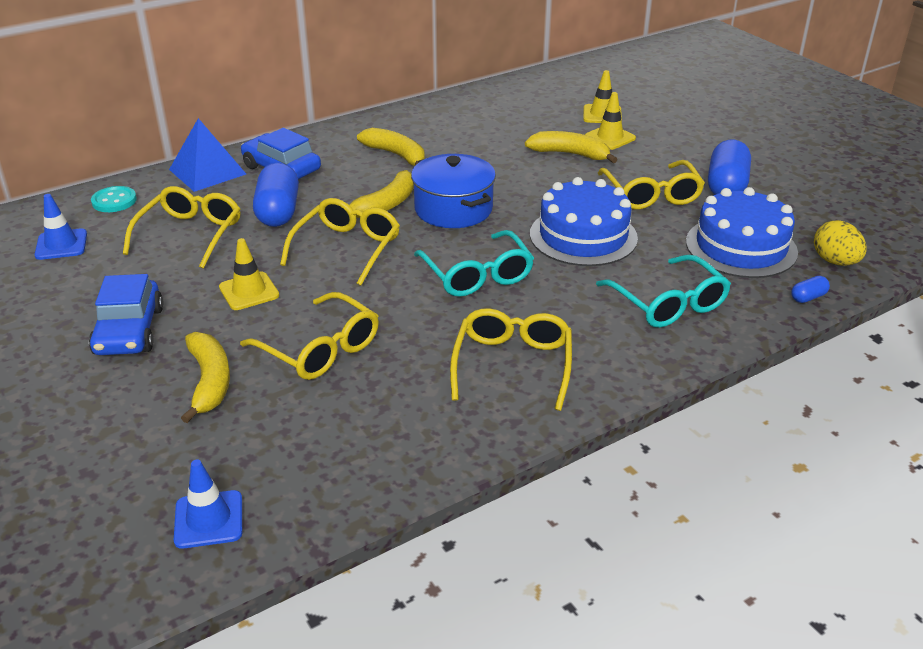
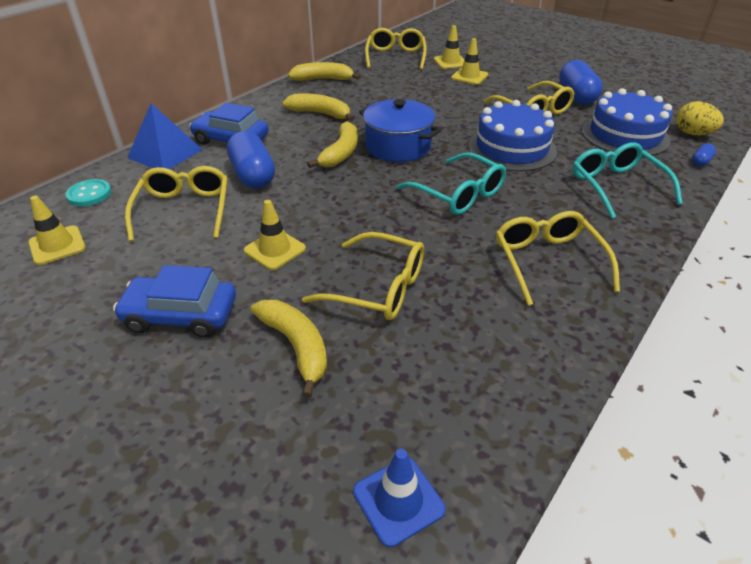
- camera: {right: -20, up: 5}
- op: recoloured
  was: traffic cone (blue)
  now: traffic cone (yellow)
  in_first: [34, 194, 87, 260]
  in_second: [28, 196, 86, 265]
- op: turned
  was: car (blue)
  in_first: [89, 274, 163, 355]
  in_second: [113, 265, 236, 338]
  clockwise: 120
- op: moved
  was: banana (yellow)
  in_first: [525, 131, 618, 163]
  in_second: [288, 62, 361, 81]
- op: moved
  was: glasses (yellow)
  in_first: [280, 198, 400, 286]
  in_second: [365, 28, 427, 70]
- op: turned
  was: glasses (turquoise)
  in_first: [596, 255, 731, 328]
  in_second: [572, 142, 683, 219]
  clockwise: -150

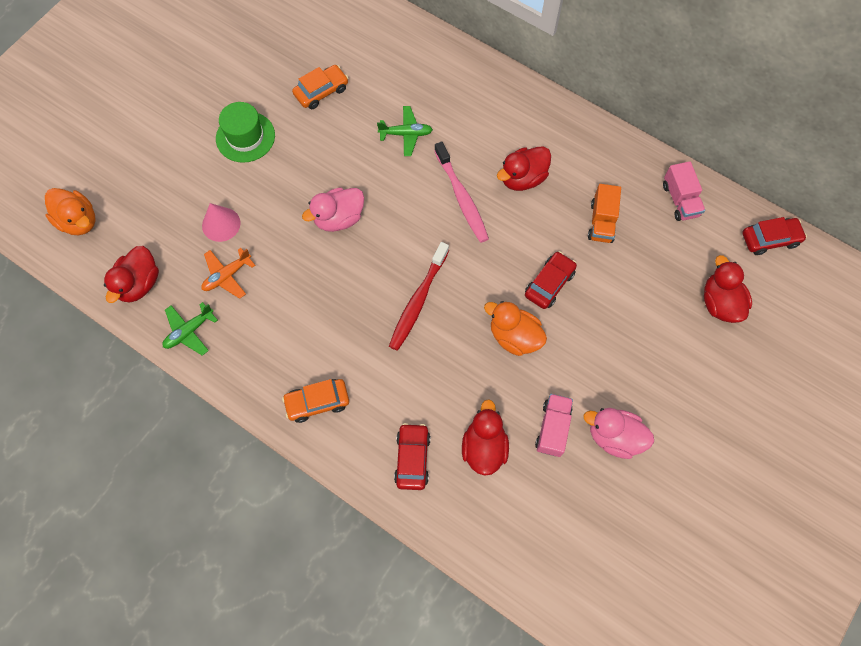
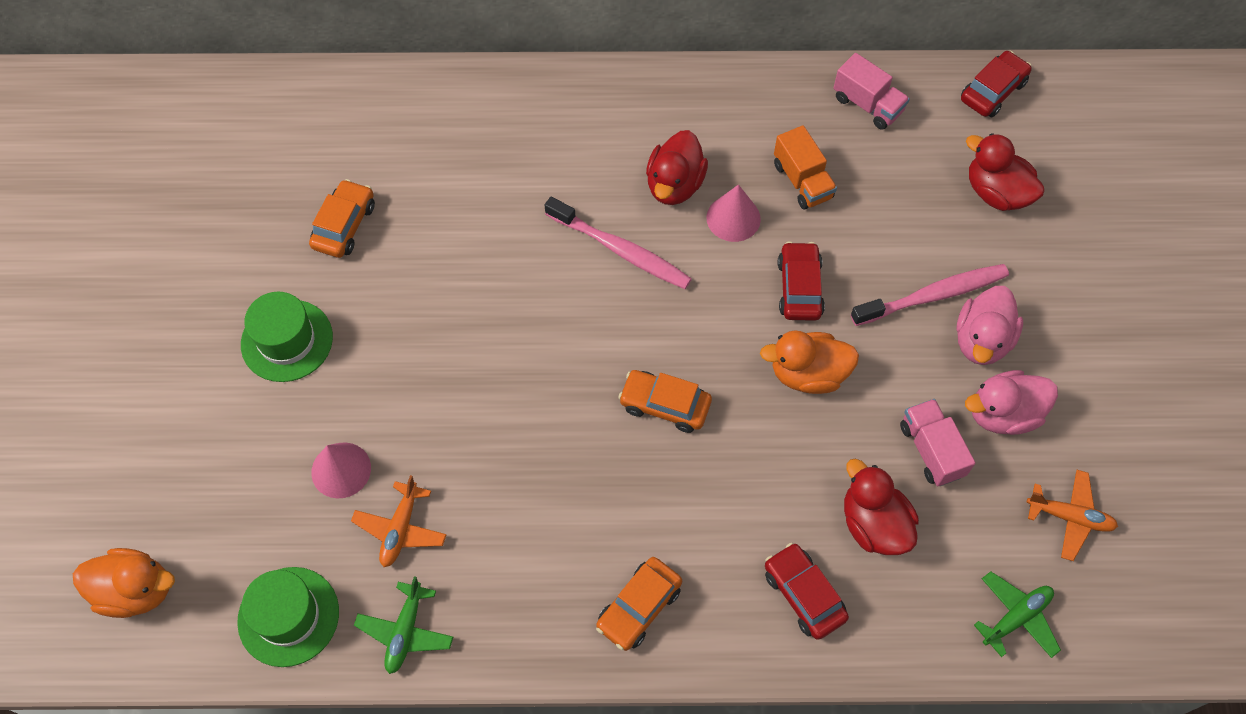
- camera: {right: -35, up: -5}
- op: replaced
  was: duck (red)
  now: hat (green)
  in_first: [104, 246, 159, 303]
  in_second: [237, 567, 339, 667]
- op: replaced
  was: toothbrush (red)
  now: car (orange)
  in_first: [389, 242, 449, 351]
  in_second: [618, 370, 712, 433]
- op: added
  now: cone (pink)
  in_second: [706, 185, 761, 242]
- op: added
  now: toothbrush (pink)
  in_second: [851, 264, 1009, 326]
- op: moved
  was: duck (pink)
  in_first: [302, 187, 364, 232]
  in_second: [956, 286, 1023, 365]
- op: moved
  was: plane (green)
  in_first: [377, 106, 433, 156]
  in_second: [974, 571, 1061, 658]
- op: added
  now: plane (orange)
  in_second: [1027, 470, 1118, 561]

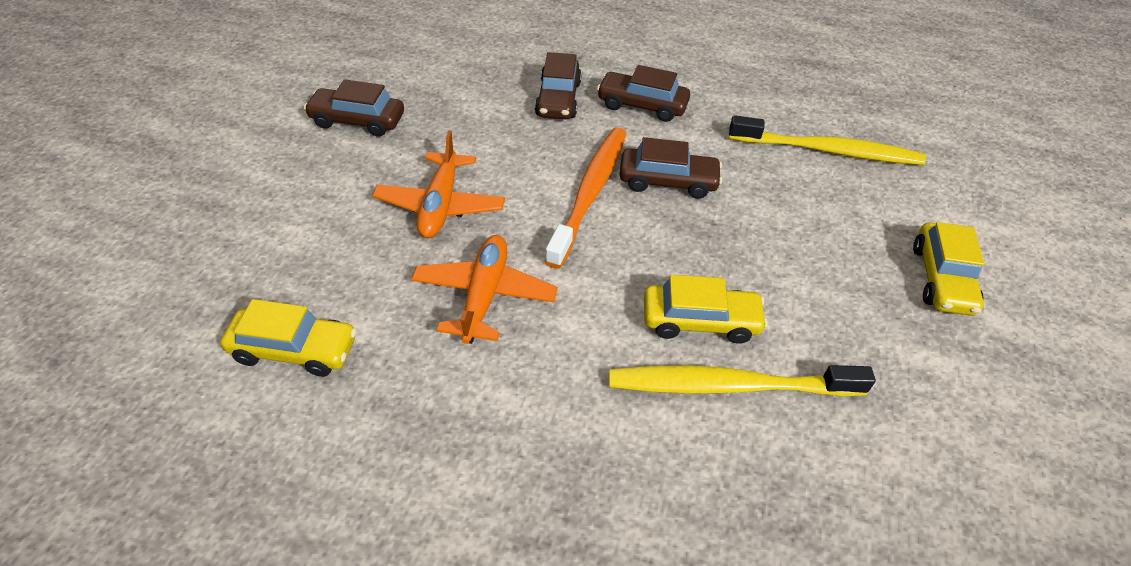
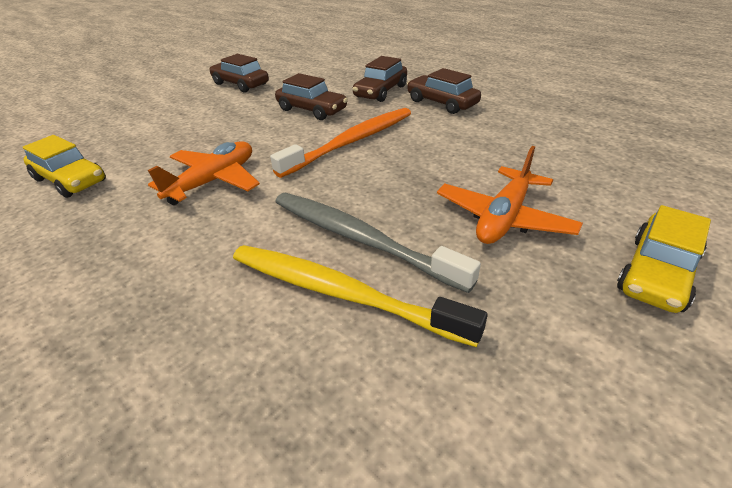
- camera: {right: 30, up: -10}
- op: moved
  was: car (brown)
  in_first: [619, 137, 722, 199]
  in_second: [275, 73, 348, 120]
- op: replaced
  was: car (yellow)
  now: toothbrush (grey)
  in_first: [644, 275, 768, 344]
  in_second: [275, 193, 481, 293]
- op: moved
  was: plane (orange)
  in_first: [372, 130, 505, 238]
  in_second: [437, 146, 583, 244]
- op: removed
  was: toothbrush (yellow)
  in_first: [729, 115, 926, 165]

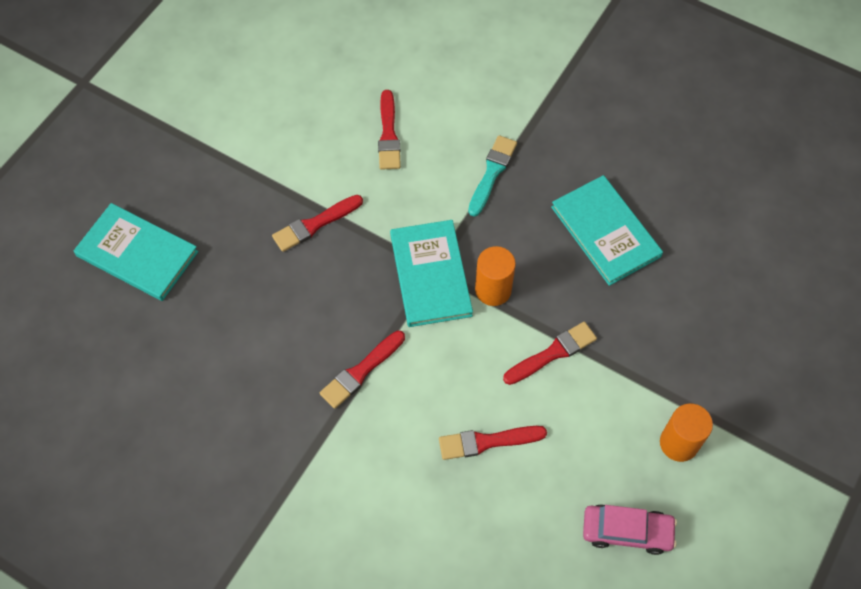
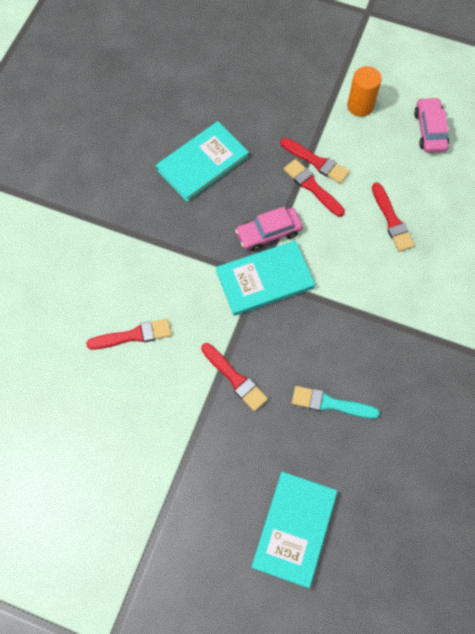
- camera: {right: -100, up: 5}
- op: replaced
  was: cylinder (orange)
  now: car (pink)
  in_first: [475, 246, 516, 306]
  in_second: [235, 207, 303, 251]
- op: moved
  was: brush (red)
  in_first: [320, 331, 405, 409]
  in_second: [280, 138, 350, 184]
- op: moved
  was: brush (turquoise)
  in_first: [468, 135, 517, 216]
  in_second: [292, 386, 380, 419]

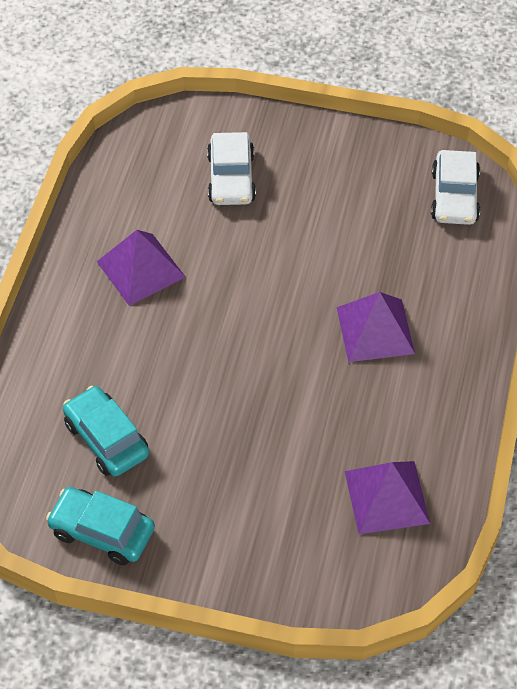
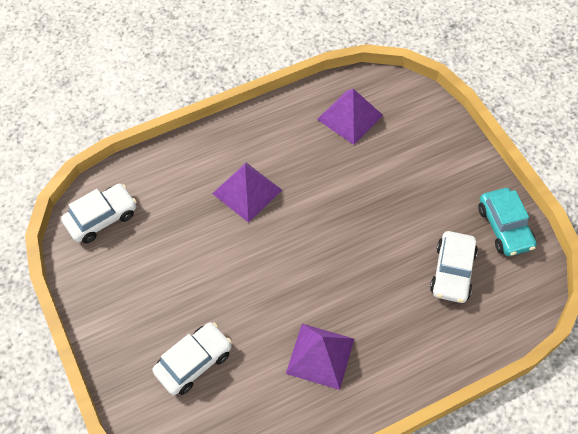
- camera: {right: -130, up: 5}
- op: recoloured
  was: car (turquoise)
  now: car (white)
  in_first: [63, 386, 149, 477]
  in_second: [430, 231, 478, 303]

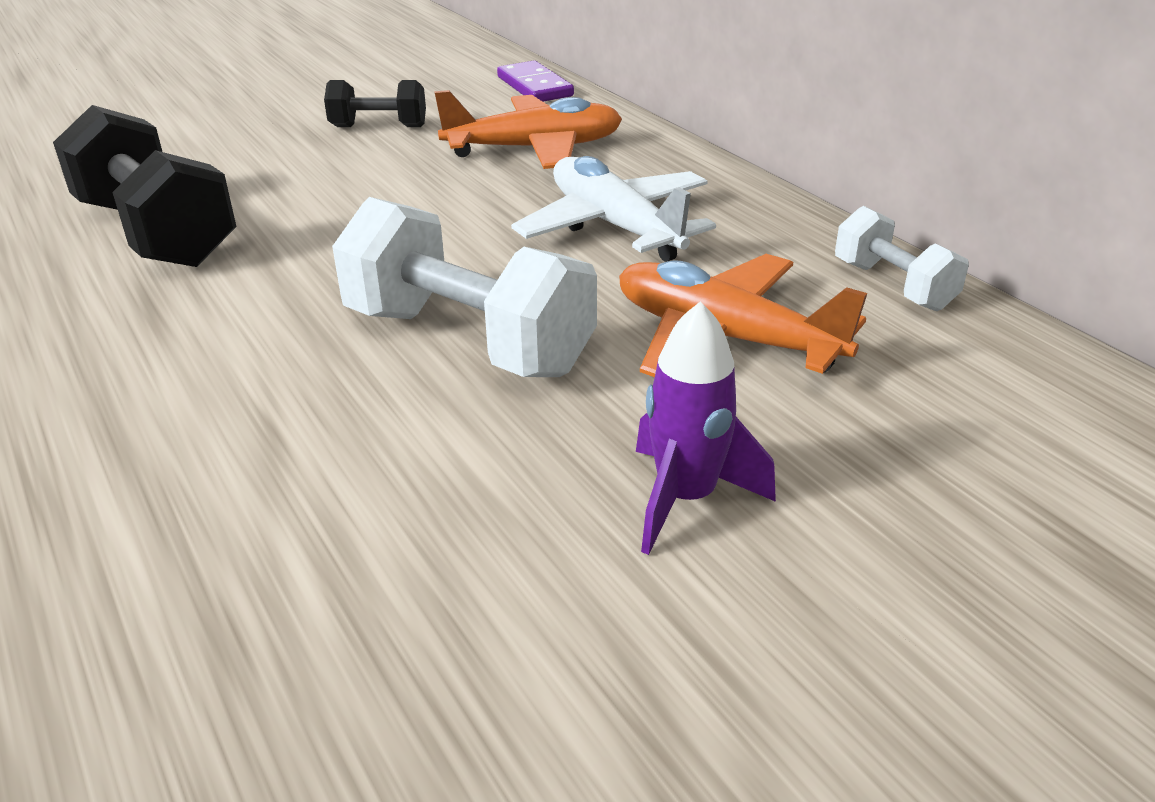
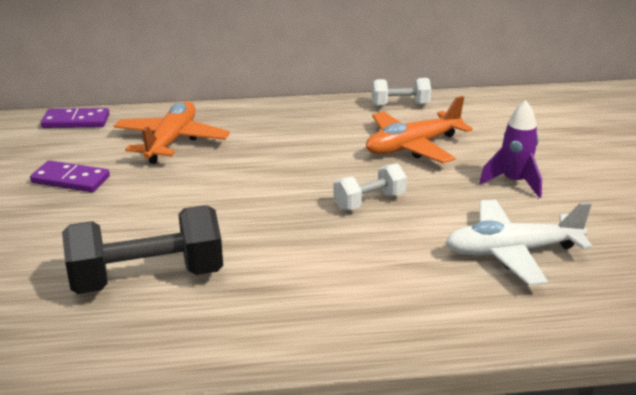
- camera: {right: -65, up: -5}
- op: replaced
  was: dumbbell (black)
  now: domino (purple)
  in_first: [324, 80, 426, 127]
  in_second: [30, 160, 110, 192]
- op: resized
  was: dumbbell (white)
  in_first: [332, 197, 597, 377]
  in_second: [333, 163, 407, 210]
  ratio: 0.55
- op: moved
  was: plane (white)
  in_first: [511, 156, 716, 262]
  in_second: [445, 199, 592, 286]

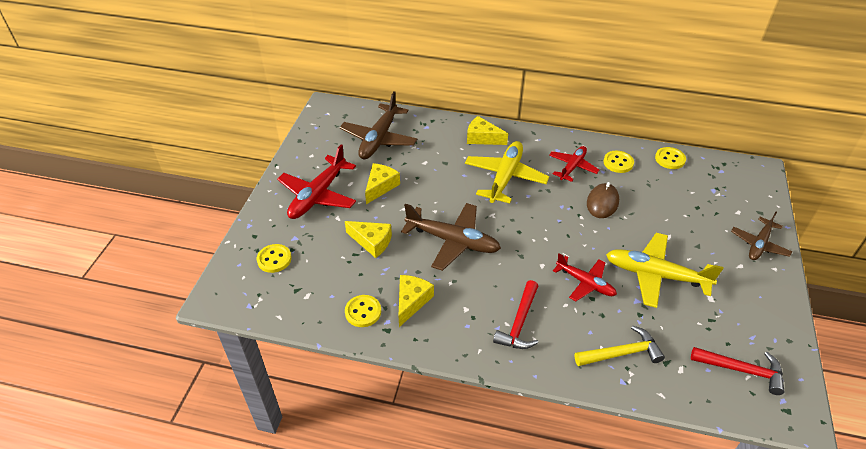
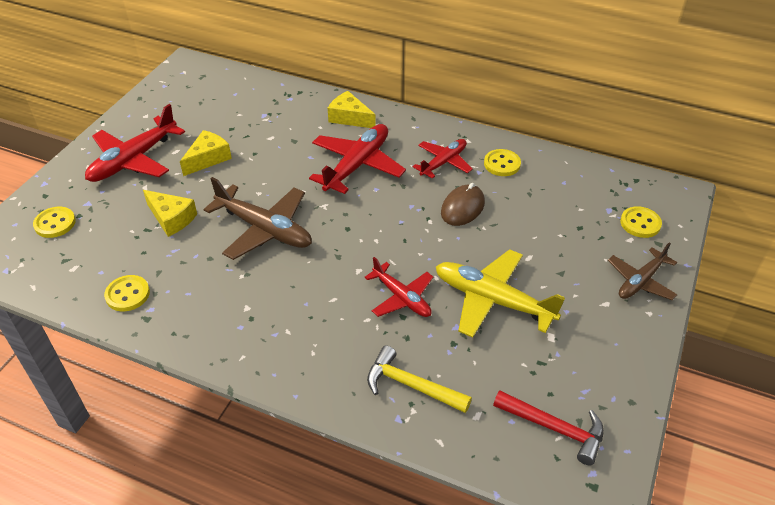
- camera: {right: 10, up: 0}
- op: recoloured
  was: plane (yellow)
  now: plane (red)
  in_first: [465, 141, 549, 203]
  in_second: [309, 124, 406, 194]
- op: turned
  was: hammer (yellow)
  in_first: [575, 325, 665, 366]
  in_second: [367, 345, 472, 413]
  clockwise: -150
- op: moved
  was: button (yellow)
  in_first: [655, 147, 686, 169]
  in_second: [620, 206, 662, 238]
- op: removed
  was: plane (brown)
  in_first: [340, 91, 417, 159]
- op: removed
  was: cheese (yellow)
  in_first: [398, 275, 434, 327]
- op: removed
  was: hammer (red)
  in_first: [493, 280, 538, 349]

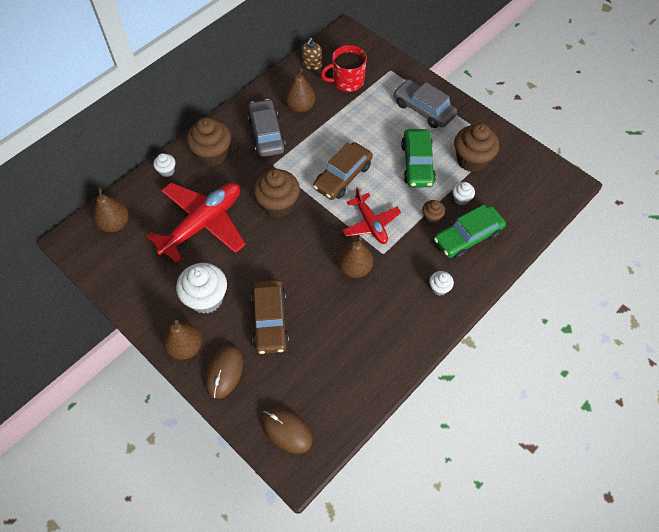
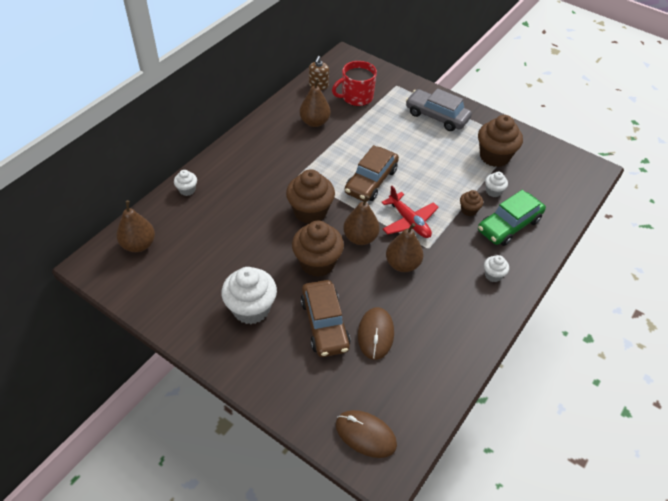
- camera: {right: -10, up: -10}
- op: moved
  was: cupcake (brown)
  in_first: [186, 117, 231, 166]
  in_second: [292, 221, 344, 277]
- op: moved
  was: pear (brown)
  in_first: [163, 320, 202, 360]
  in_second: [343, 195, 380, 245]
- op: moved
  was: mouse (brown)
  in_first: [205, 345, 243, 399]
  in_second: [358, 307, 394, 360]
- op: removed
  was: plane (red)
  in_first: [146, 182, 246, 264]
- op: removed
  was: car (grey)
  in_first: [247, 99, 286, 157]
- op: removed
  was: car (green)
  in_first: [401, 129, 436, 187]

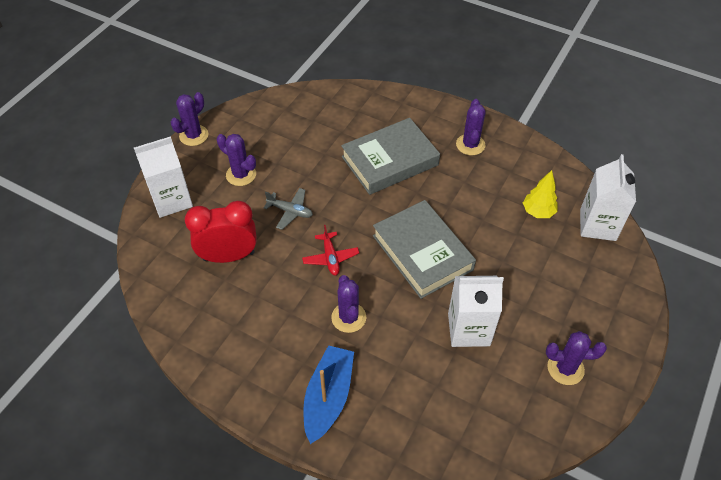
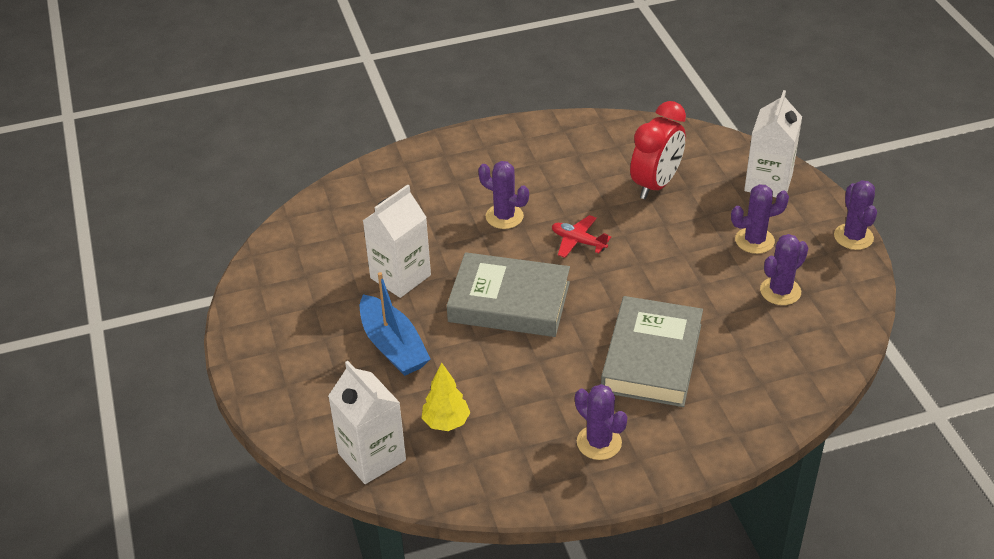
- camera: {right: 135, up: -10}
- op: moved
  was: boat (blue)
  in_first: [303, 345, 354, 444]
  in_second: [360, 272, 431, 376]
- op: moved
  was: cactus (purple)
  in_first: [546, 331, 607, 385]
  in_second: [760, 234, 808, 305]
- op: removed
  was: plane (grey)
  in_first: [264, 188, 313, 230]

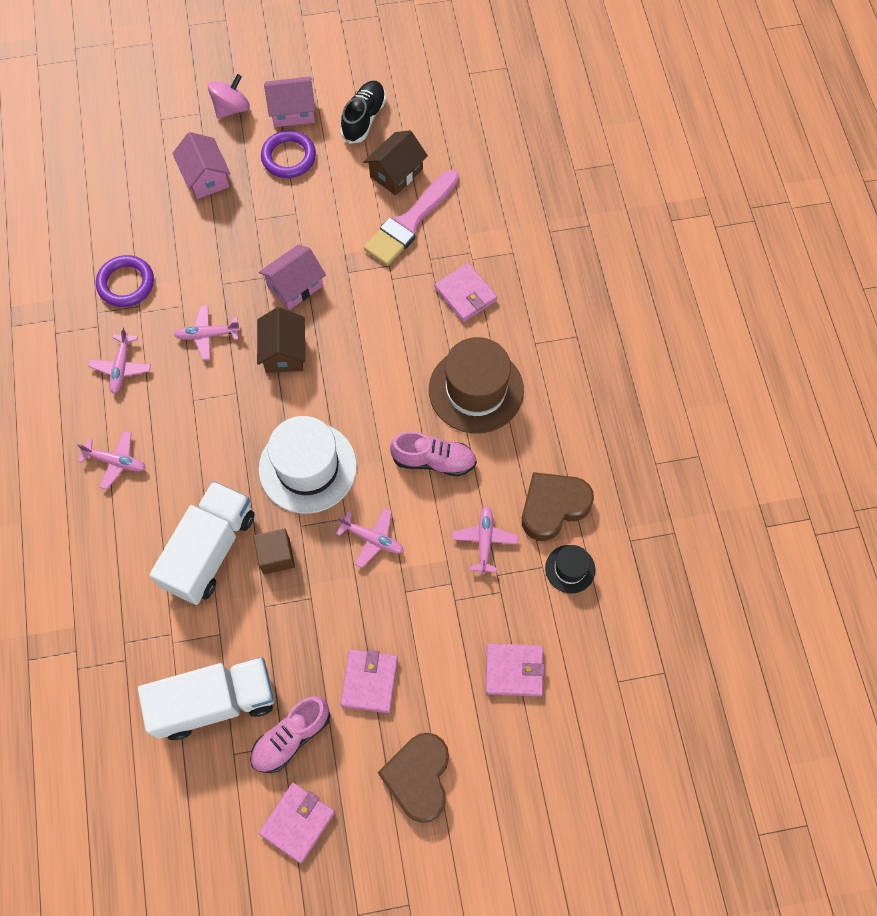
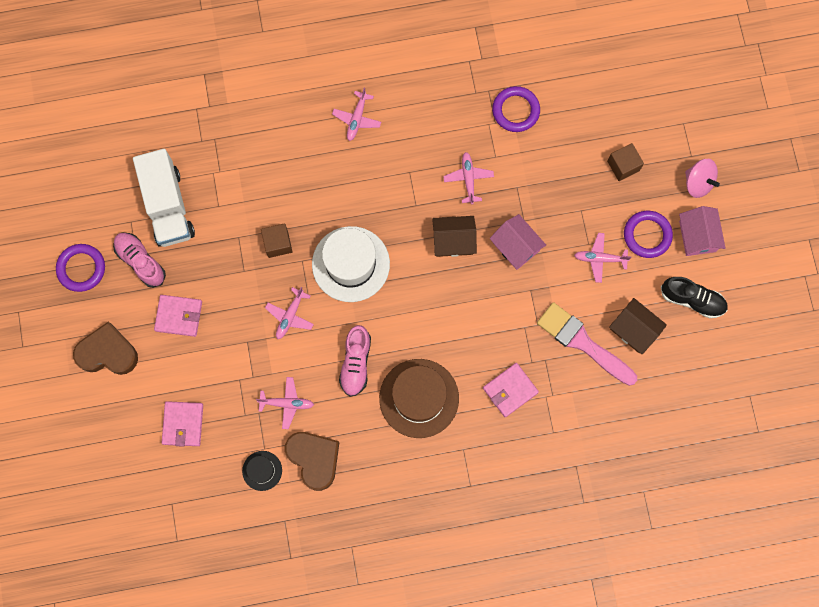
- camera: {right: 90, up: 10}
- op: replaced
  was: wallet (pink)
  now: ring (purple)
  in_first: [259, 782, 335, 863]
  in_second: [56, 244, 105, 292]
- op: moved
  was: plane (pink)
  in_first: [88, 327, 151, 394]
  in_second: [574, 233, 632, 283]
- op: replaced
  was: house (pink)
  now: cube (brown)
  in_first: [172, 132, 231, 199]
  in_second: [607, 143, 644, 181]
- op: removed
  was: truck (white)
  in_first: [149, 481, 255, 605]

